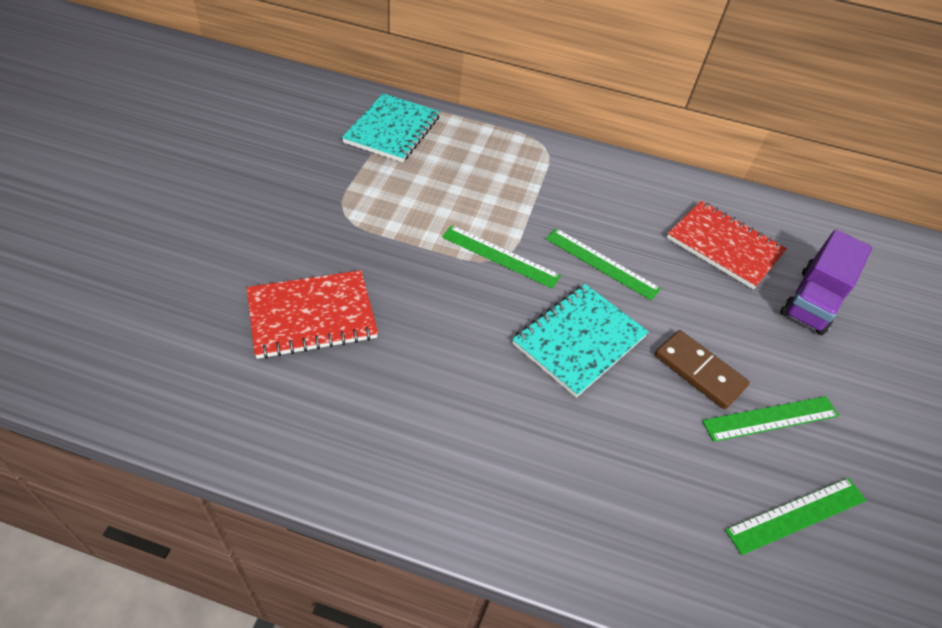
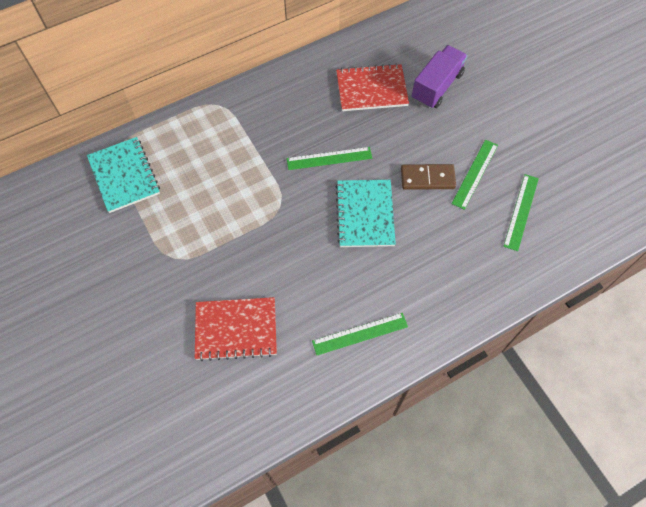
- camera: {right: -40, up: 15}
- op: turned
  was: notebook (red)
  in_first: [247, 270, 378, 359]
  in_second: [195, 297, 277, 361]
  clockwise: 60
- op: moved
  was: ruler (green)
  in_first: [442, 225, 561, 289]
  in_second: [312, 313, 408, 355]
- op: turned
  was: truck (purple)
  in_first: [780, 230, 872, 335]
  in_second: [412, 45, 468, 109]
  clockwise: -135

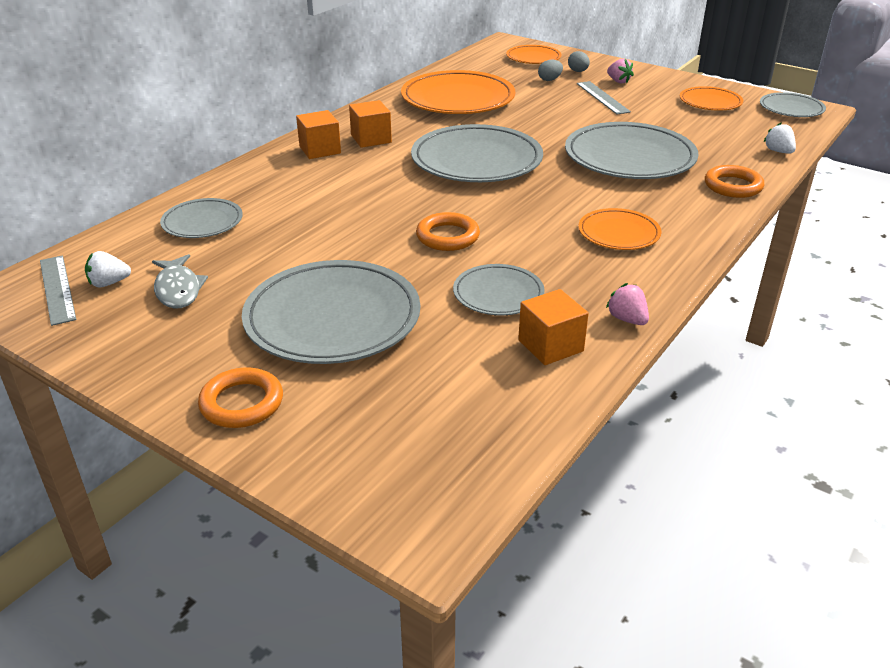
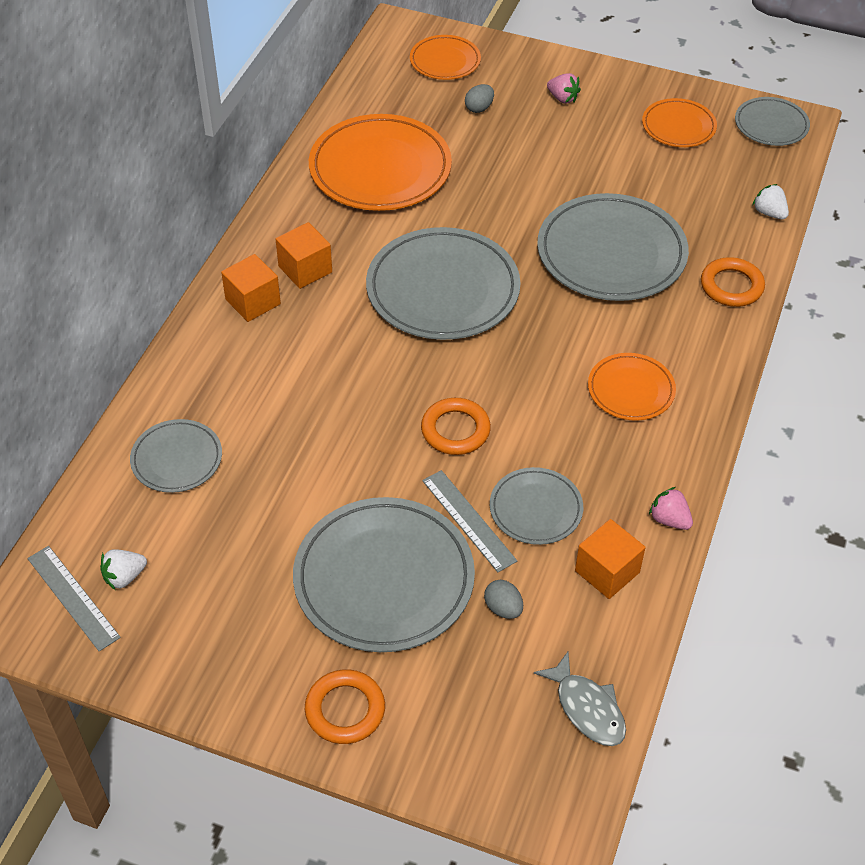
- camera: {right: -15, up: 15}
- op: moved
  was: ruler (grey)
  in_first: [577, 81, 631, 114]
  in_second: [422, 470, 517, 572]
- op: moved
  was: egg (grey)
  in_first: [568, 51, 590, 72]
  in_second: [484, 580, 523, 619]
- op: moved
  was: fish (grey)
  in_first: [152, 254, 208, 309]
  in_second: [534, 652, 626, 746]

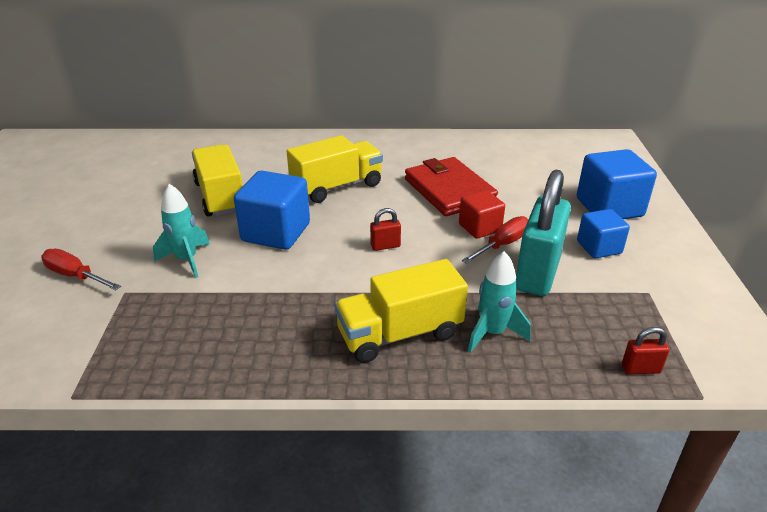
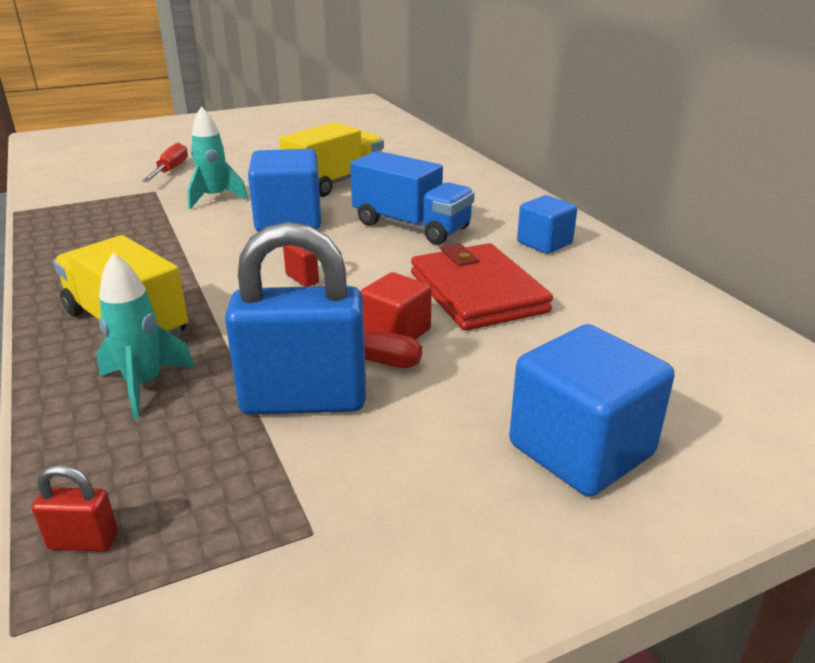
- camera: {right: 65, up: -5}
- op: turned
  was: padlock (red)
  in_first: [622, 327, 670, 374]
  in_second: [32, 465, 118, 552]
  clockwise: -60
- op: recoloured
  was: padlock (turquoise)
  now: padlock (blue)
  in_first: [516, 170, 571, 296]
  in_second: [225, 222, 366, 415]
- op: recoloured
  was: truck (yellow)
  now: truck (blue)
  in_first: [287, 135, 383, 203]
  in_second: [350, 151, 475, 245]
- op: turned
  was: wallet (red)
  in_first: [405, 157, 498, 216]
  in_second: [411, 243, 553, 331]
  clockwise: -60
- op: moved
  was: cube (blue)
  in_first: [577, 209, 630, 258]
  in_second: [517, 195, 577, 254]

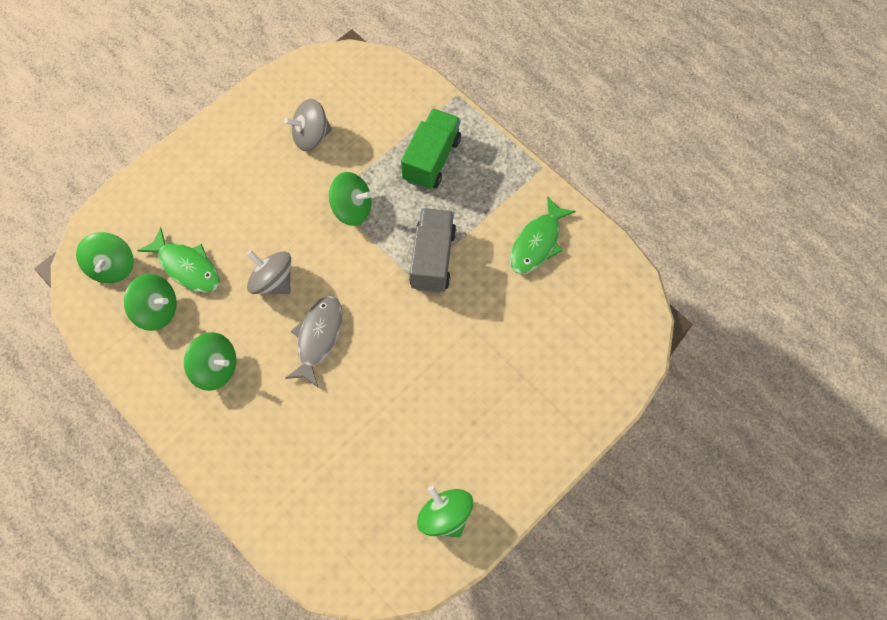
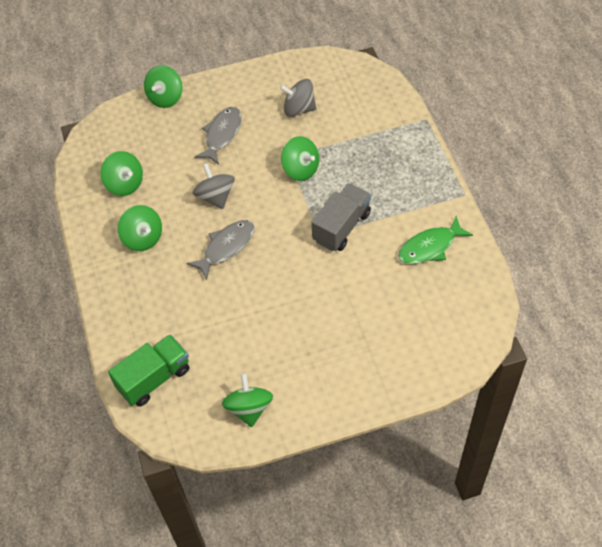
- camera: {right: 30, up: -10}
- op: moved
  was: truck (green)
  in_first: [401, 109, 461, 190]
  in_second: [108, 334, 189, 407]
- op: moved
  was: spinning top (green)
  in_first: [76, 232, 134, 283]
  in_second: [144, 65, 182, 108]
- op: added
  now: fish (grey)
  in_second: [195, 107, 242, 165]
- op: removed
  was: fish (green)
  in_first: [138, 227, 220, 293]

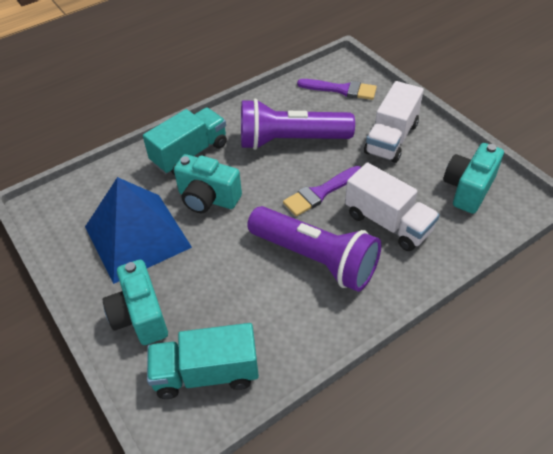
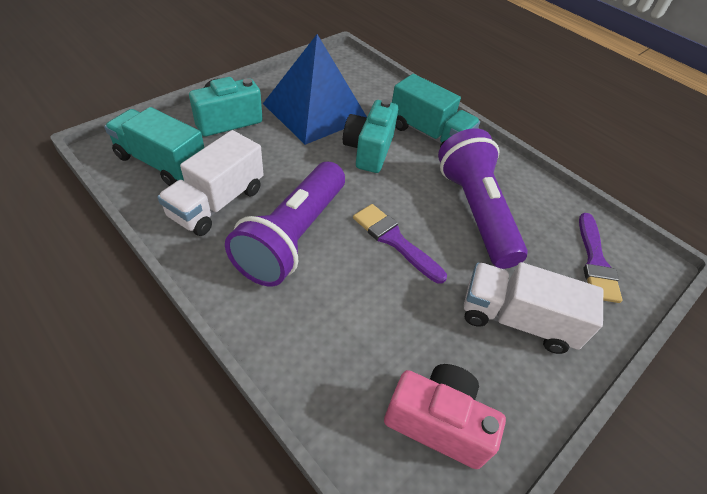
- camera: {right: 75, up: 0}
- op: turned
  was: truck (turquoise)
  in_first: [147, 323, 259, 399]
  in_second: [104, 107, 204, 186]
  clockwise: -45
- op: moved
  was: truck (white)
  in_first: [345, 162, 440, 251]
  in_second: [157, 130, 264, 236]
- op: recoloured
  was: camera (turquoise)
  now: camera (pink)
  in_first: [444, 143, 504, 214]
  in_second: [384, 364, 506, 469]

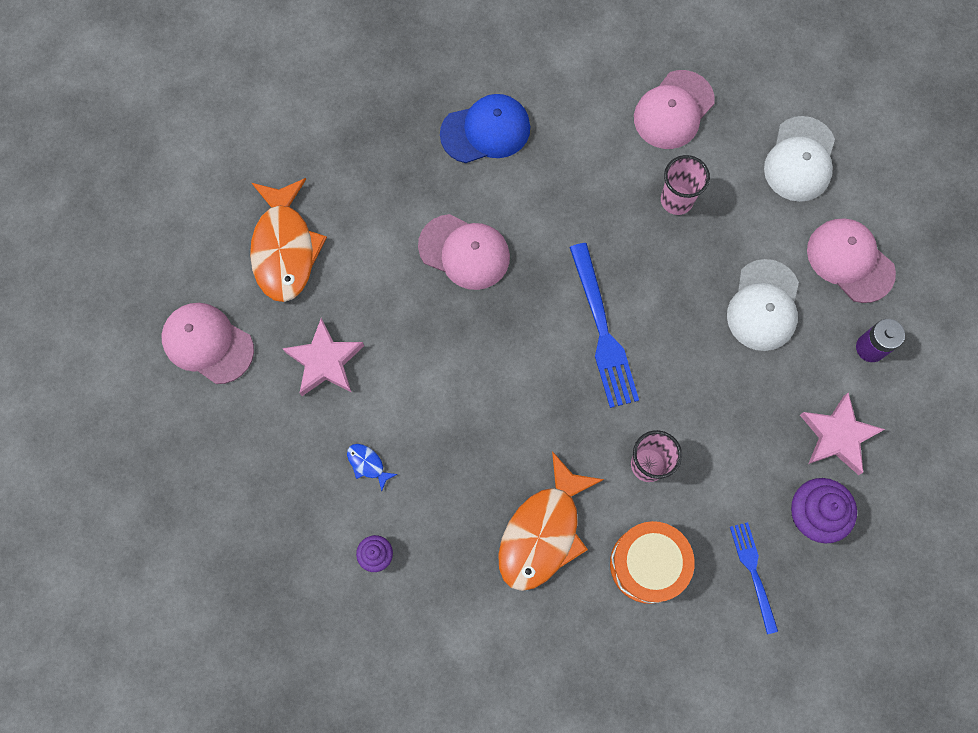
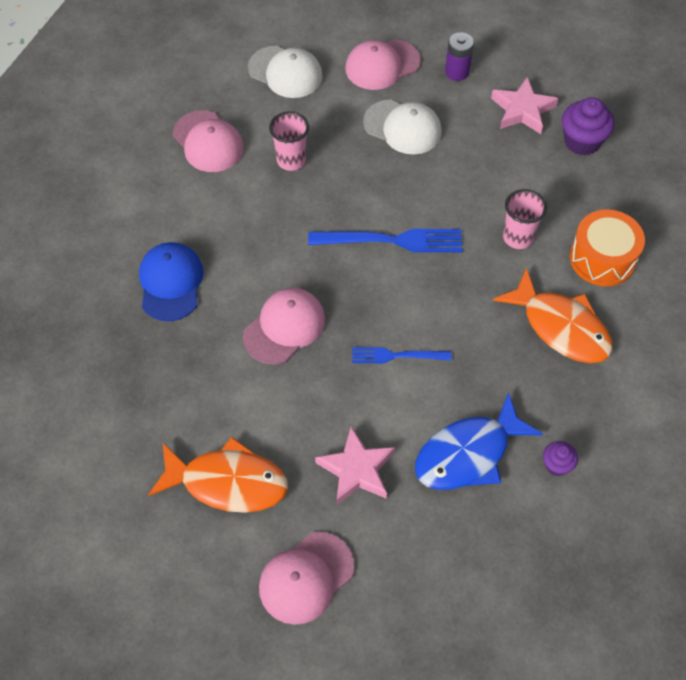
- camera: {right: -75, up: -15}
- op: moved
  was: fork (blue)
  in_first: [730, 522, 778, 634]
  in_second: [352, 347, 451, 364]
- op: resized
  was: fish (blue)
  in_first: [347, 444, 397, 491]
  in_second: [415, 392, 543, 490]
  ratio: 2.49

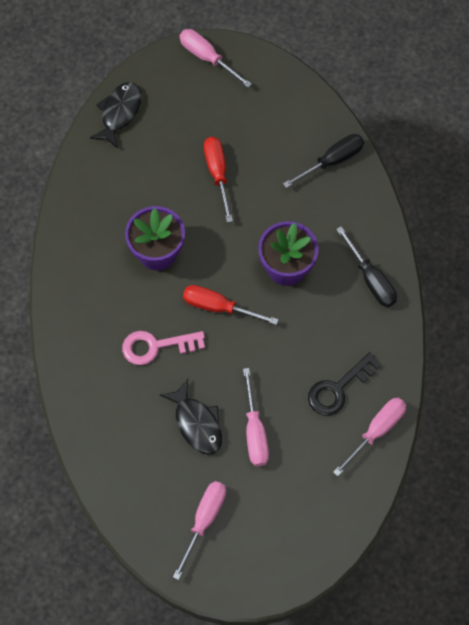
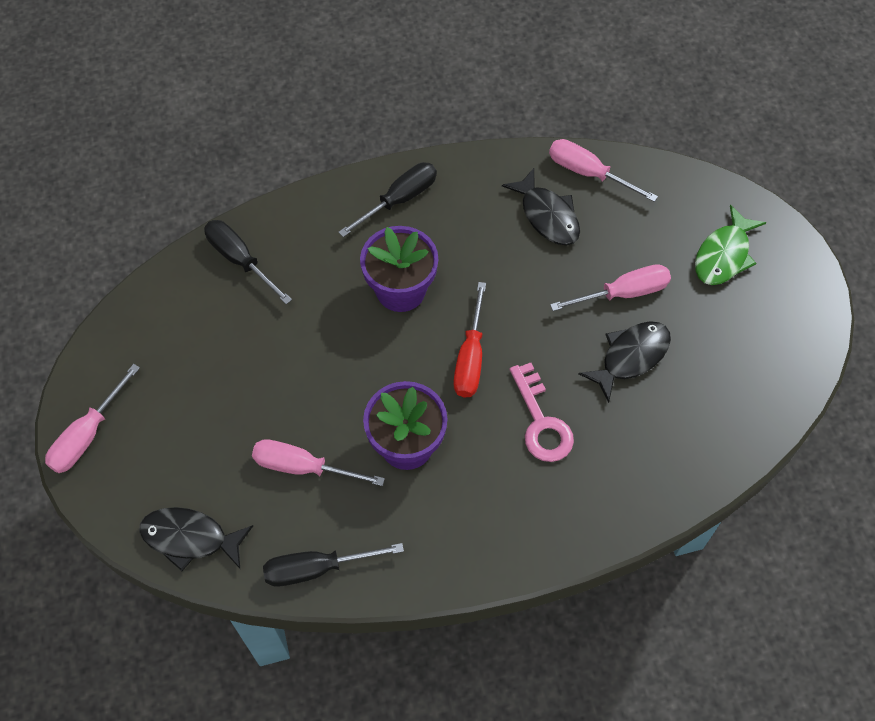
- camera: {right: -100, up: -5}
- op: moved
  was: screwdriver (pink)
  in_first: [173, 481, 226, 580]
  in_second: [252, 439, 385, 486]
- op: added
  now: screwdriver (black)
  in_second: [263, 543, 404, 587]
- op: replaced
  was: key (black)
  now: fish (black)
  in_first: [308, 352, 381, 416]
  in_second: [502, 168, 580, 245]
- op: added
  now: fish (green)
  in_second: [695, 205, 766, 285]
- op: removed
  was: screwdriver (red)
  in_first: [204, 137, 233, 223]

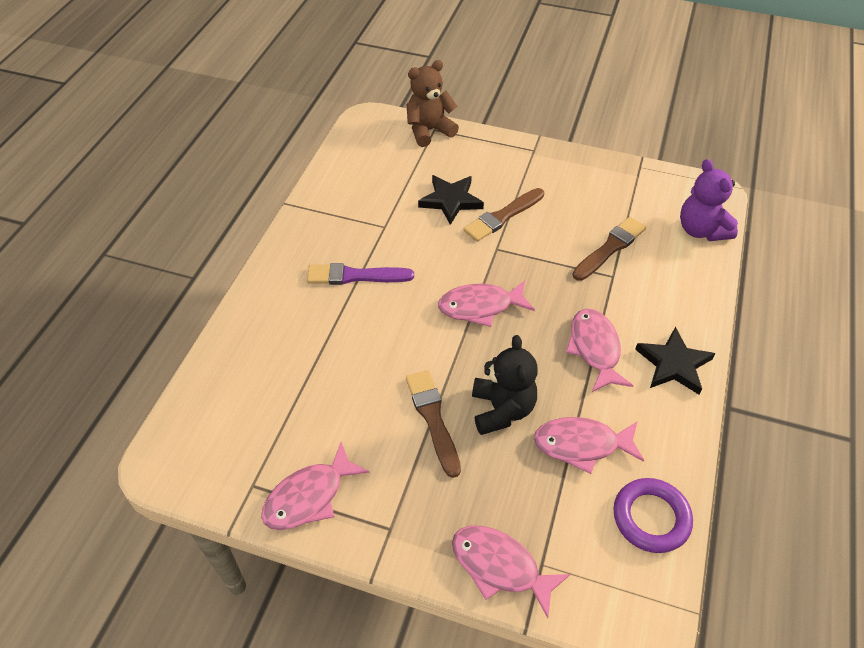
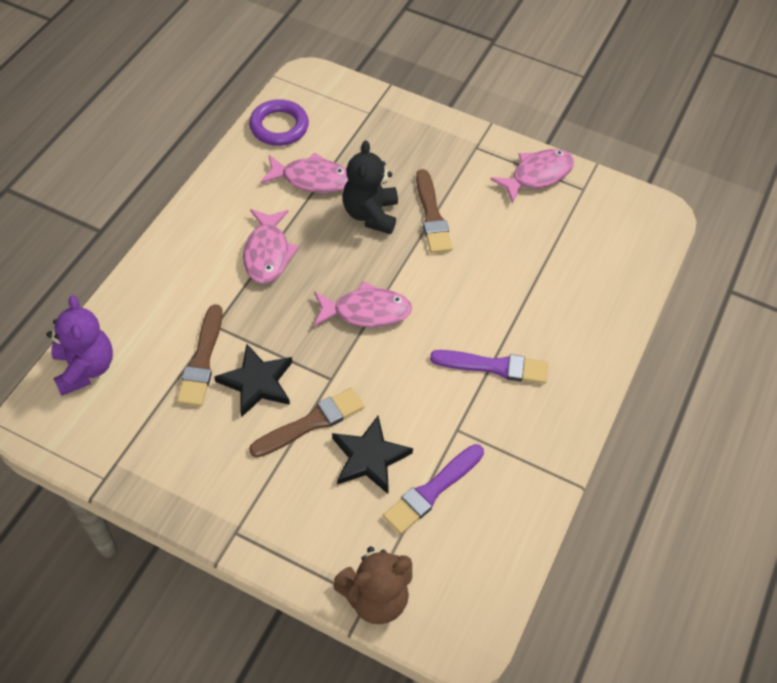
- camera: {right: -175, up: 5}
- op: turned
  was: brush (brown)
  in_first: [572, 217, 646, 281]
  in_second: [177, 304, 223, 407]
  clockwise: -45
- op: moved
  was: star (black)
  in_first: [635, 327, 715, 395]
  in_second: [214, 344, 292, 417]
- op: added
  now: brush (purple)
  in_second: [383, 444, 484, 534]
- op: removed
  was: fish (pink)
  in_first: [452, 526, 570, 618]

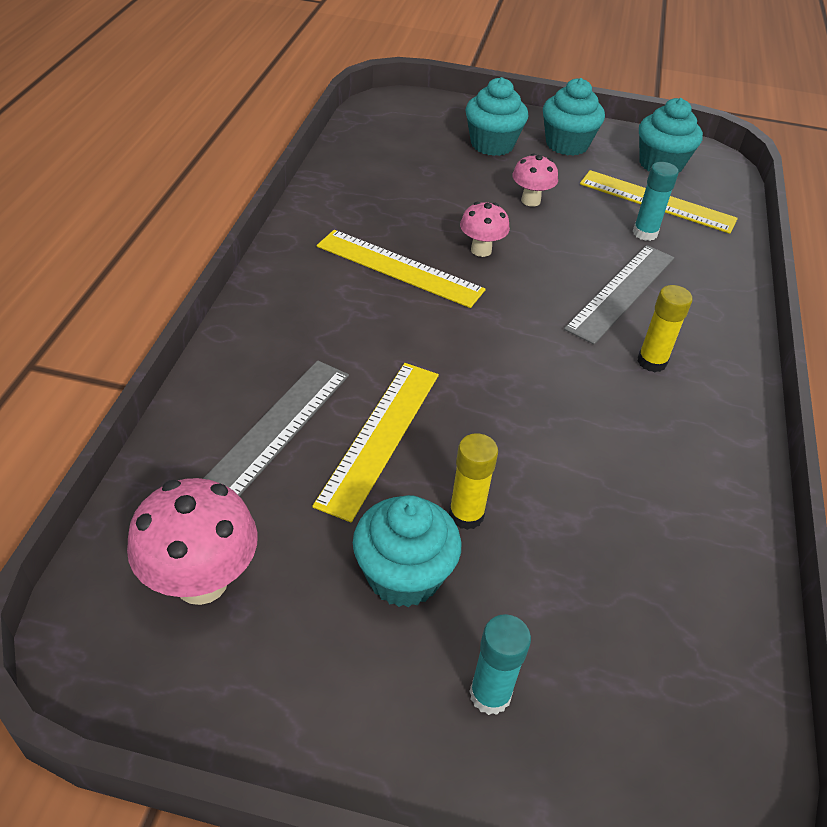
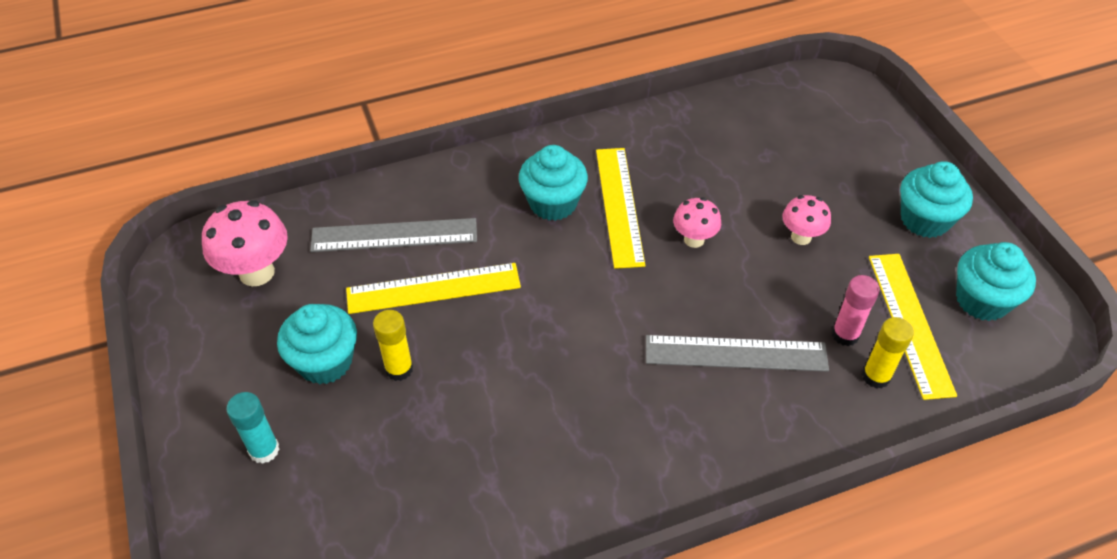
- camera: {right: 60, up: 5}
- op: moved
  was: cupcake (turquoise)
  in_first: [466, 77, 528, 156]
  in_second: [519, 145, 588, 221]
- op: recoloured
  was: glue stick (turquoise)
  now: glue stick (pink)
  in_first: [633, 162, 679, 241]
  in_second: [832, 275, 880, 346]
- op: moved
  was: glue stick (yellow)
  in_first: [637, 285, 692, 372]
  in_second: [862, 317, 914, 389]

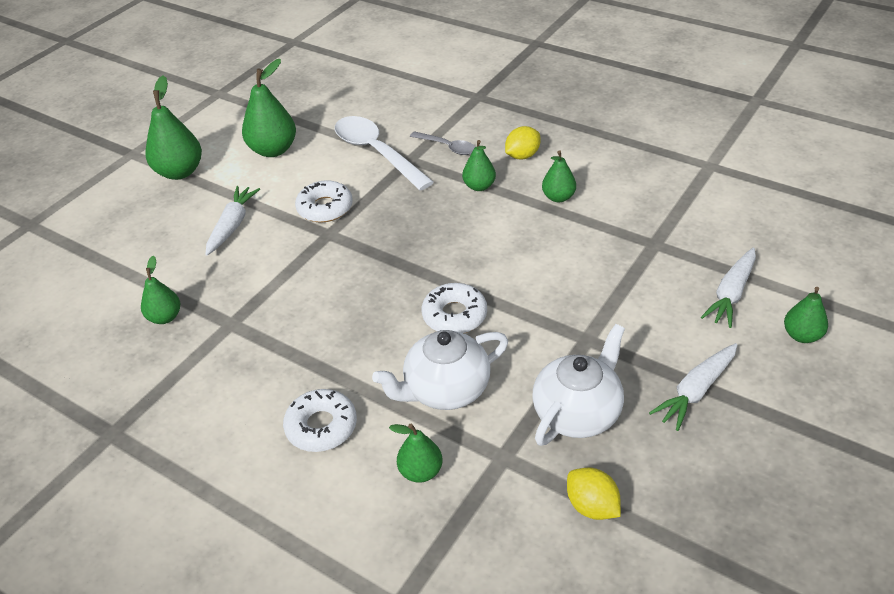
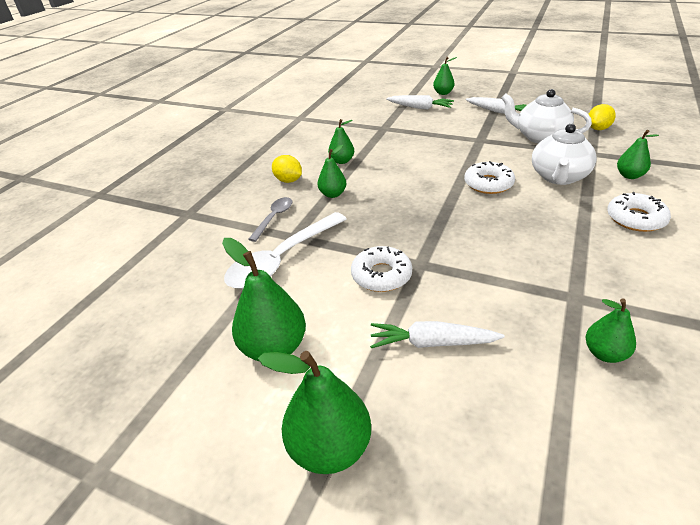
- camera: {right: -100, up: -5}
- op: turned
  was: teapot (white)
  in_first: [372, 330, 508, 410]
  in_second: [532, 124, 597, 185]
  clockwise: 60

